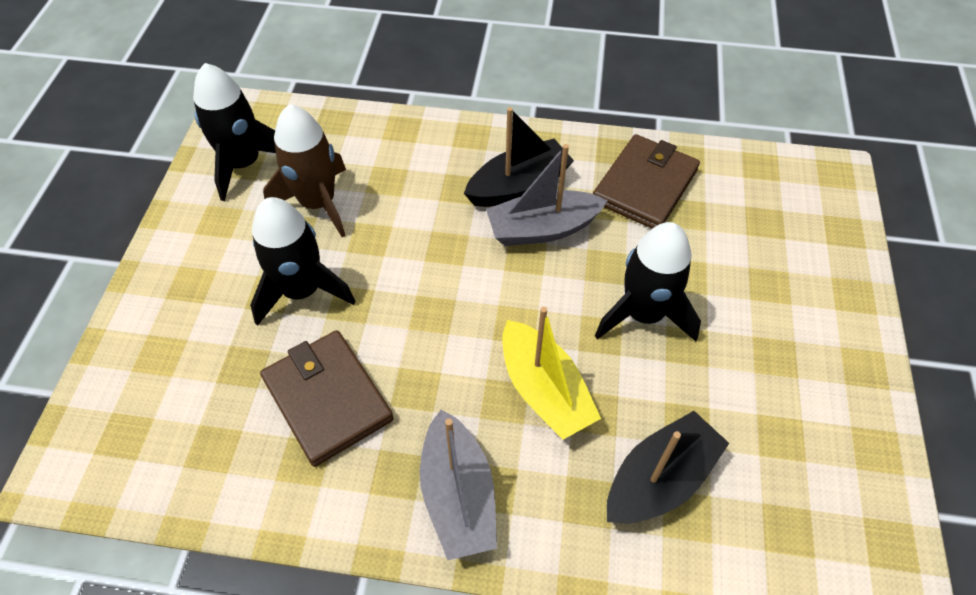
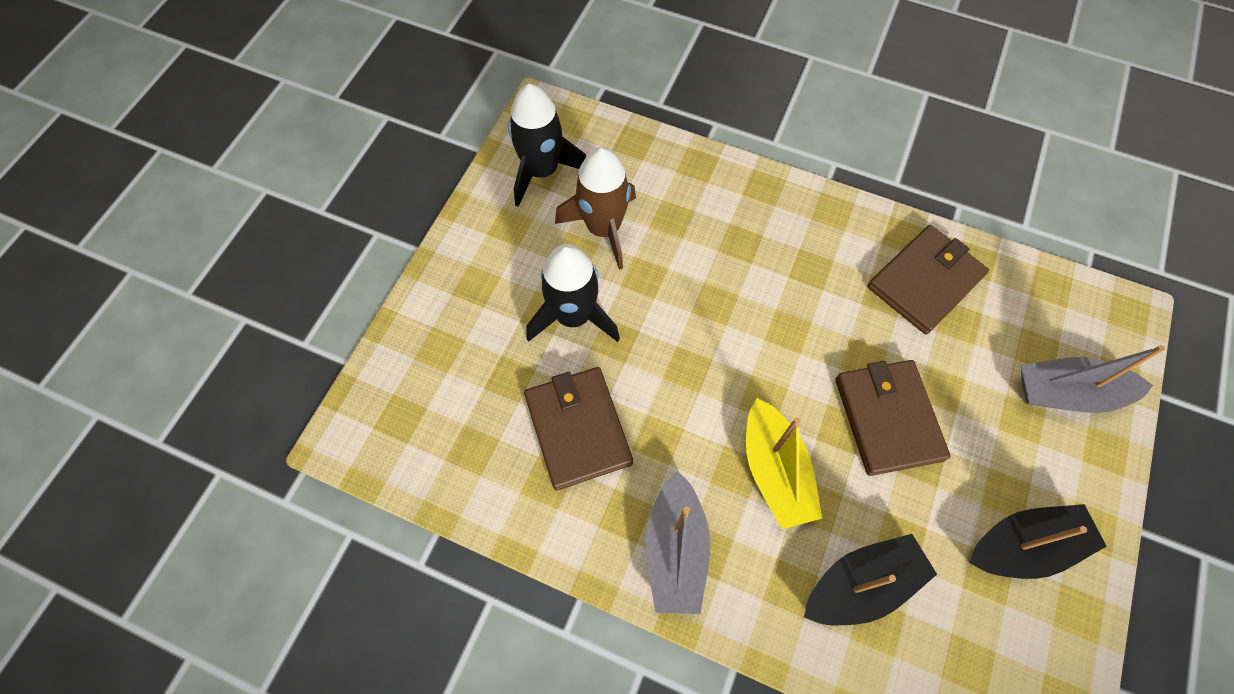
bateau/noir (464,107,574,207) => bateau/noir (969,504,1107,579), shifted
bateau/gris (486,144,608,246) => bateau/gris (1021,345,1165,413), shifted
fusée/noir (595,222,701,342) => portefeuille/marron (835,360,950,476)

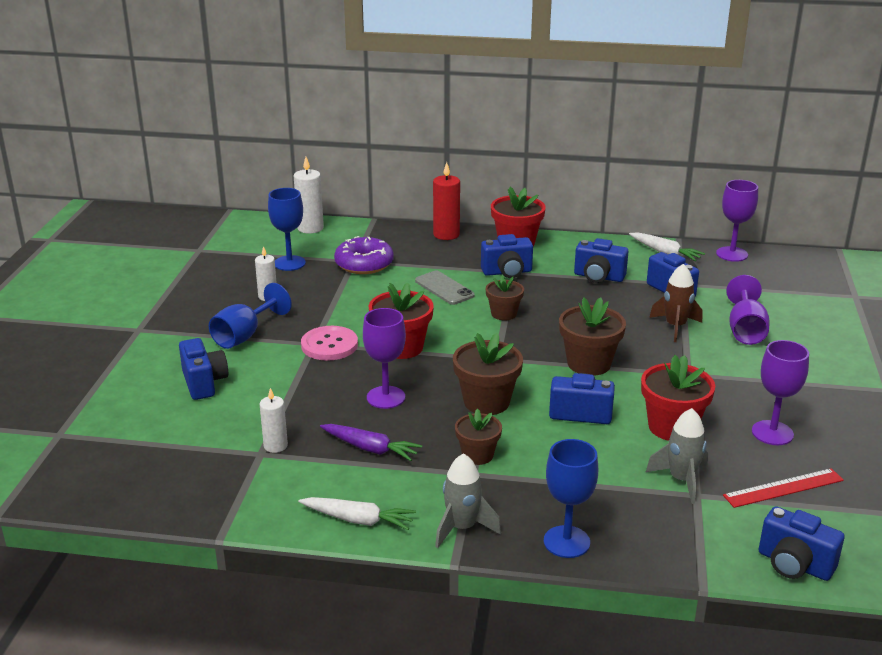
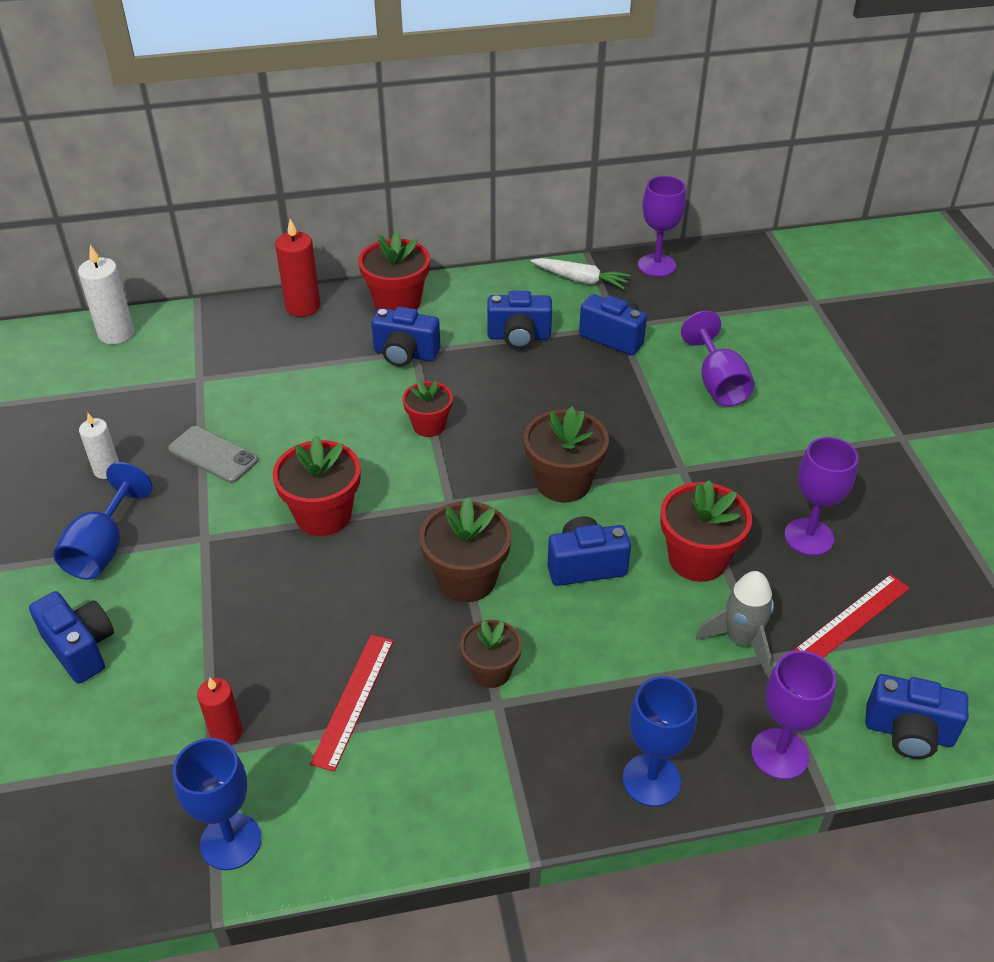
verre à pied/bleu (268,188,306,271) => verre à pied/bleu (173,738,261,870), shifted
appareil photo/bleu (481,234,533,278) => appareil photo/bleu (371,307,440,367), 45 degrees clockwise
beignet/violet (334,236,394,274) => nothing
fusée/marron (649,264,702,342) => nothing
téléphone/gris (415,271,475,305) => téléphone/gris (168,426,258,483), shifted
pot de fleurs/marron (486,276,524,320) => pot de fleurs/rouge (403,380,453,437)
verre à pied/violet (363,308,406,409) => verre à pied/violet (751,650,836,780), shifted
bouton/rose (301,326,358,361) => nothing
bougie/blanc (260,388,288,453) => bougie/rouge (197,678,242,745)
carotte/violet (320,424,422,461) => règle/rouge (310,635,394,772)
fusée/gris (435,453,501,548) => nothing
carotte/blanc (298,497,416,530) => nothing

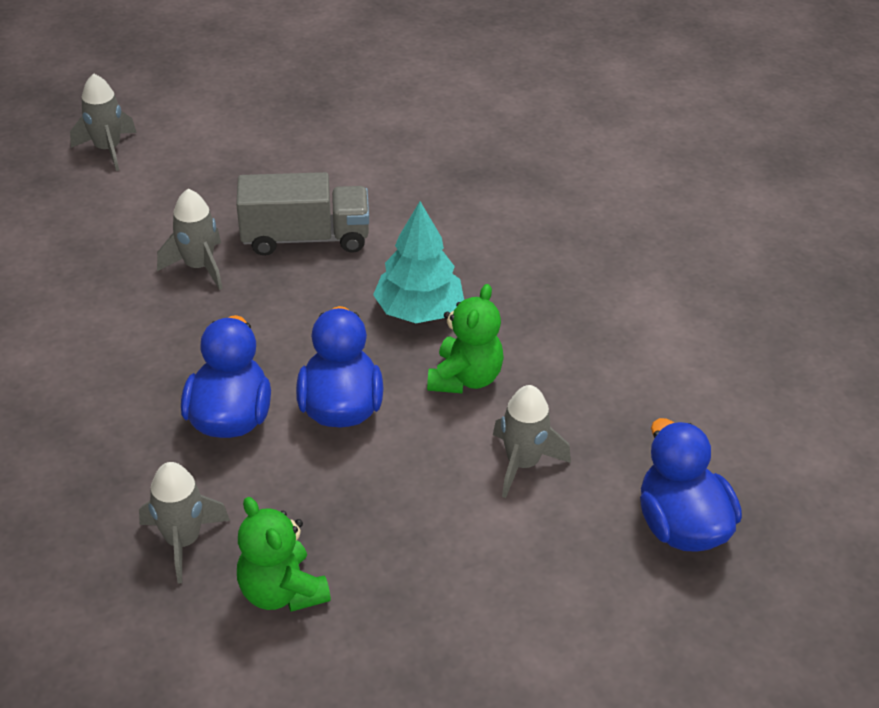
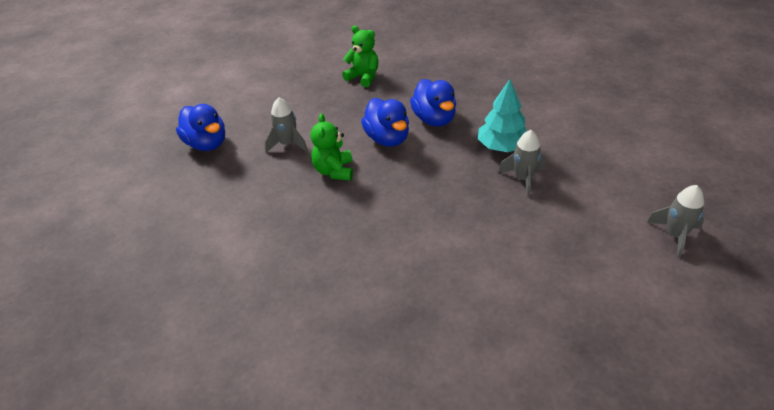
camion/gris (236,172,369,256) => nothing
arbre/turquoise (373,201,464,323) => arbre/turquoise (478,79,527,152), shifted
fusée/gris (139,462,230,583) => nothing

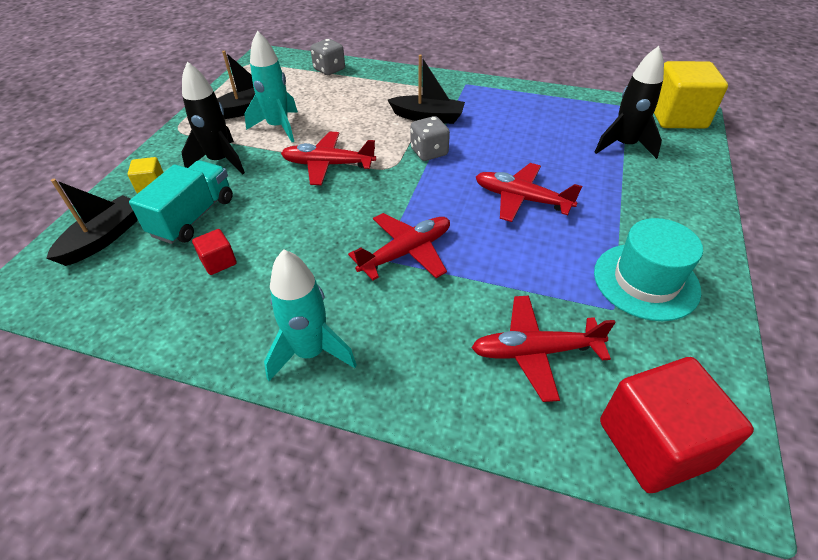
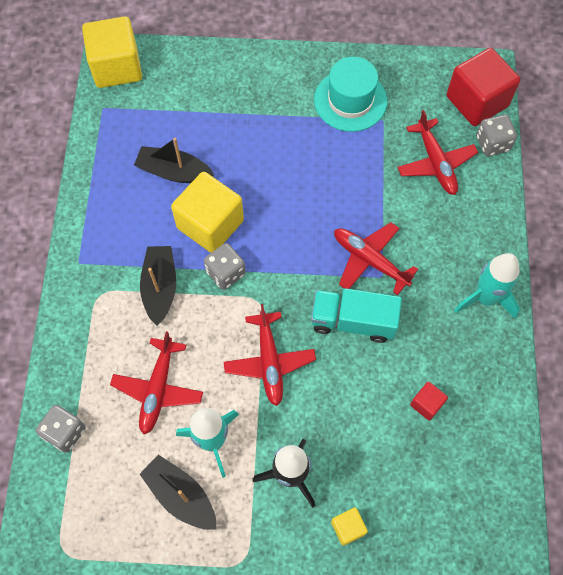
fusée/noir (595,46,664,159) => nothing
camion/turquoise (129,160,233,244) => camion/turquoise (311,288,402,343), shifted
avion/rouge (476,163,582,222) => avion/rouge (110,331,203,434), shifted
bateau/noir (46,179,137,266) => bateau/noir (134,138,214,183), shifted
nothing => dé/gris (477,115,517,156)
nothing => cube/jaune (171,172,244,253)

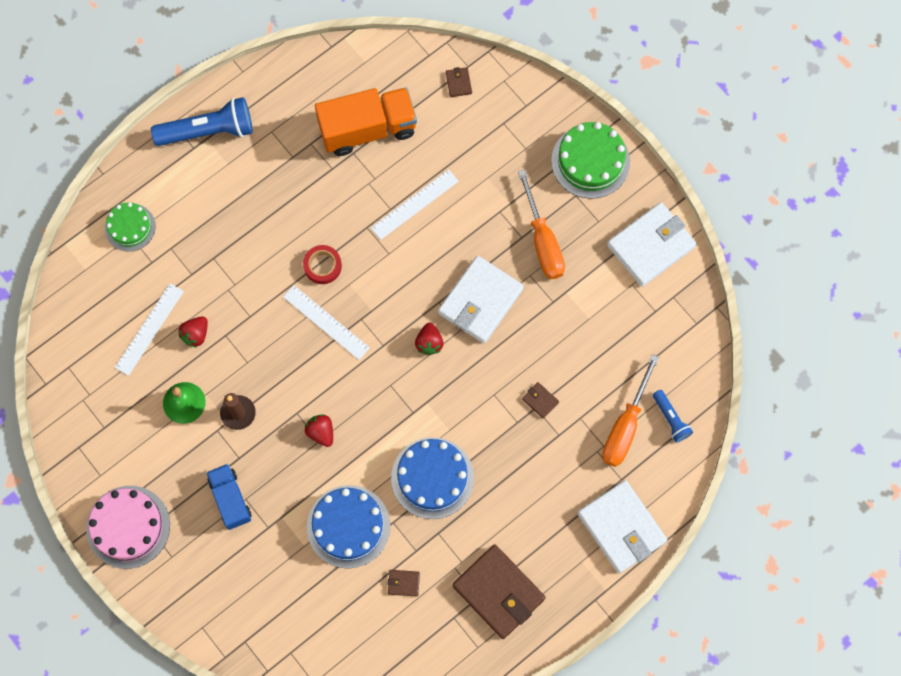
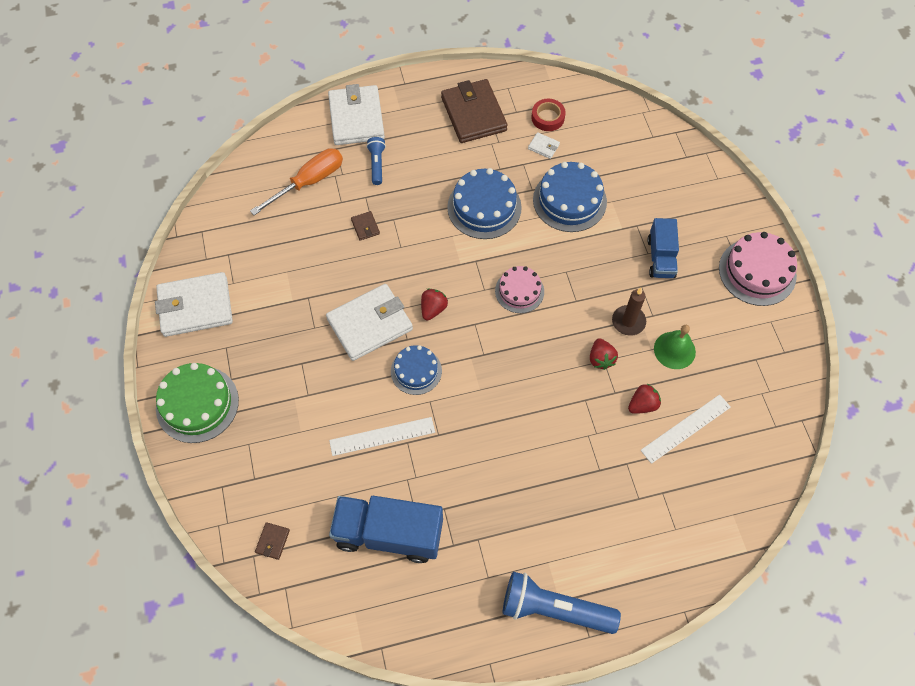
camion/orange (315,87,417,156) => camion/bleu (329,496,443,563)
tournevis/orange (518,169,565,279) => nothing
gâteau/vert (105,202,155,252) => nothing
ruban adhésif/rouge (303,245,342,284) => ruban adhésif/rouge (531,99,566,131), shifted
règle/blanc (283,285,370,360) => nothing
lampe de poche/bleu (653,390,693,443) => lampe de poche/bleu (366,137,386,185), shifted
fraise/rouge (305,415,333,447) => fraise/rouge (590,338,618,370), shifted
portefeuille/marron (388,570,420,597) => portefeuille/blanc (528,132,560,159)
nothing => gâteau/rose (495,266,544,313)
nothing => gâteau/bleu (391,345,442,395)

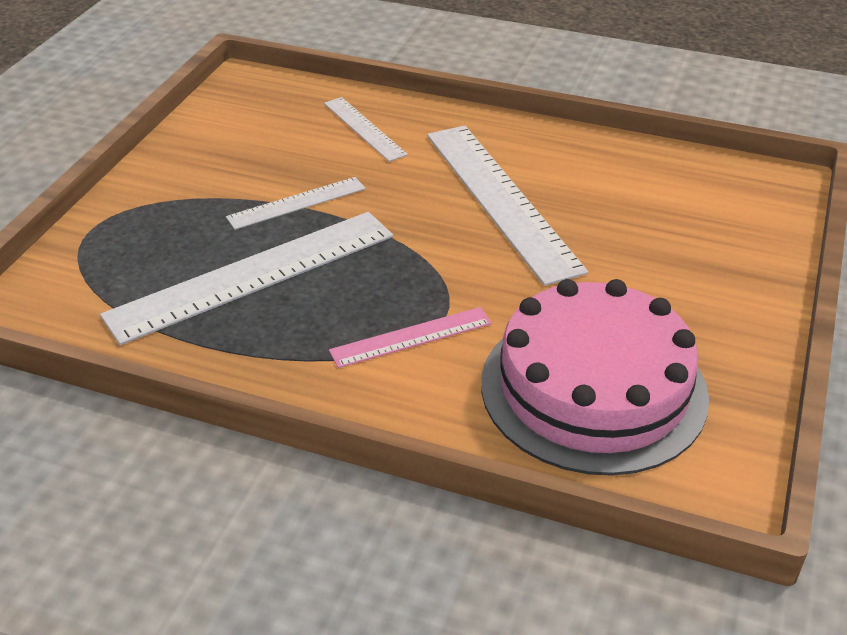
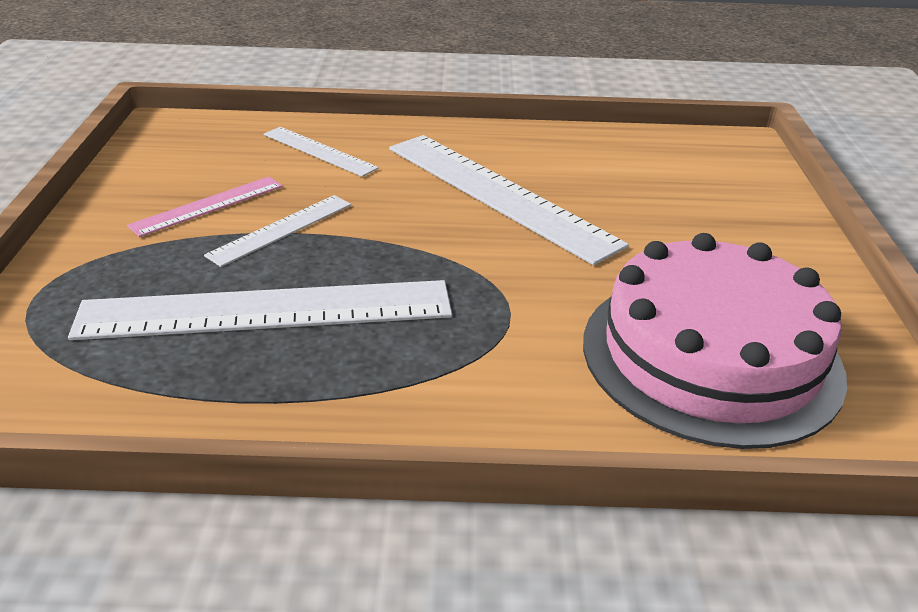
règle/blanc (100,212,393,345) => règle/blanc (68,280,452,340), 45 degrees clockwise
règle/rose (329,307,492,368) => règle/rose (127,176,283,237), shifted

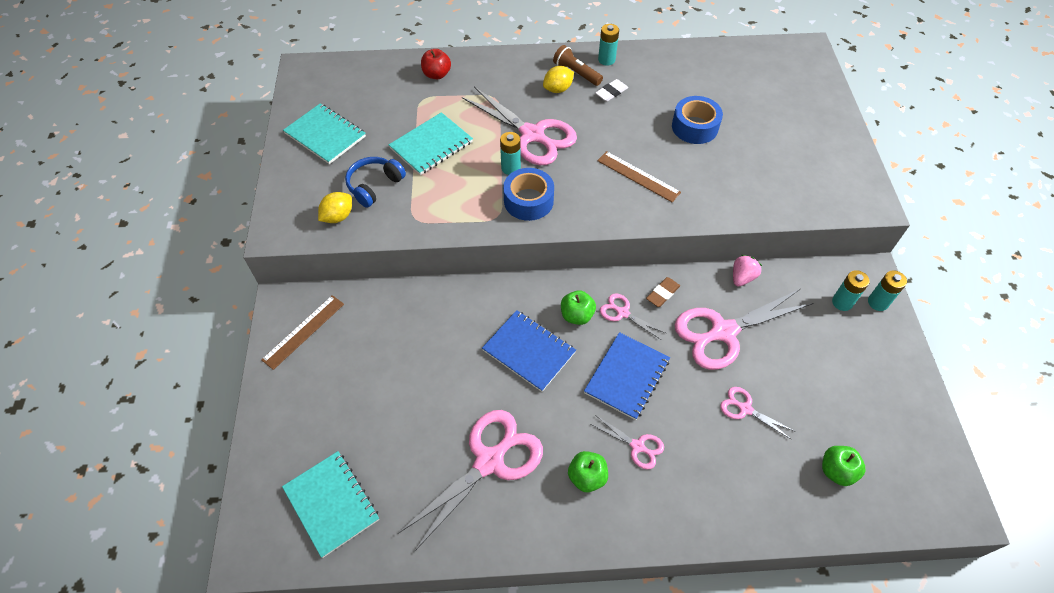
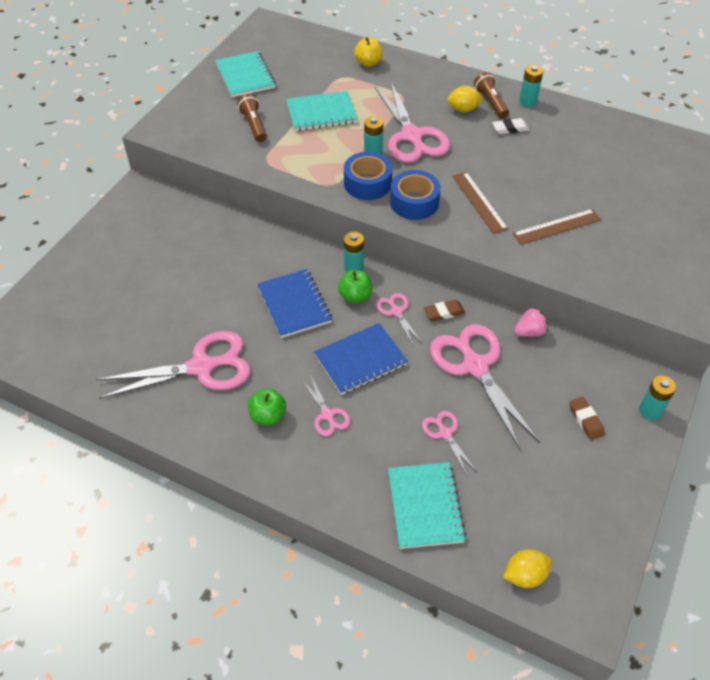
pomme/rouge (421,49,451,79) => pomme/jaune (354,37,383,67)
ruban adhésif/bleu (672,96,723,144) => ruban adhésif/bleu (390,170,441,220), shifted
casque audio/bleu (345,157,406,208) => lampe de poche/marron (237,94,266,142)
citron/jaune (318,192,352,223) => citron/jaune (503,549,552,588), shifted
pile/turquoise (832,270,870,311) => pile/turquoise (344,232,364,272), shifted
ciseaux/rose (675,289,813,370) => ciseaux/rose (430,324,540,449), 60 degrees clockwise
règle/marron (261,295,344,370) => règle/marron (513,209,601,245), shifted
pomme/vert (822,446,865,486) => nothing
carnet/turquoise (282,451,379,558) => carnet/turquoise (388,462,466,549), shifted
nothing => gomme/marron (569,397,605,440)

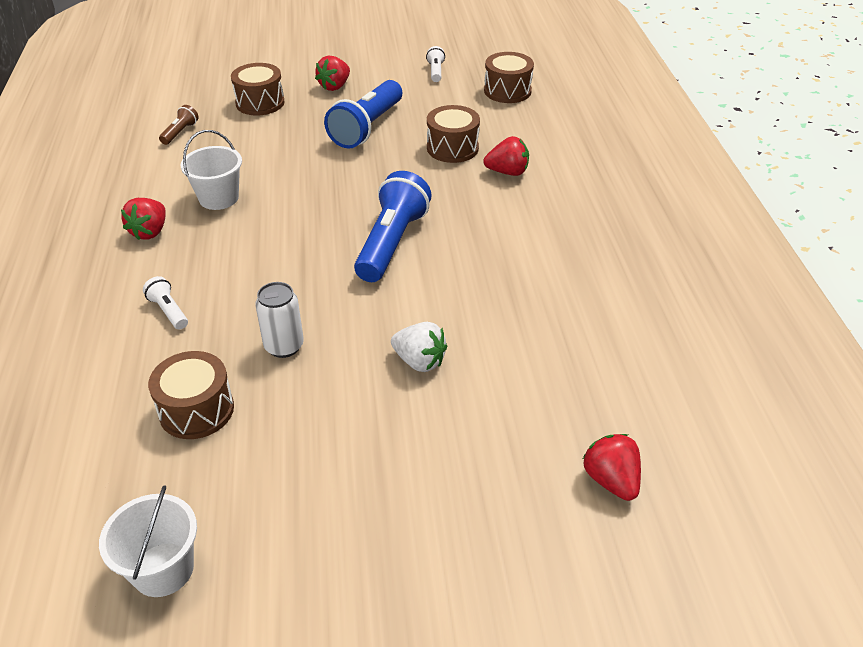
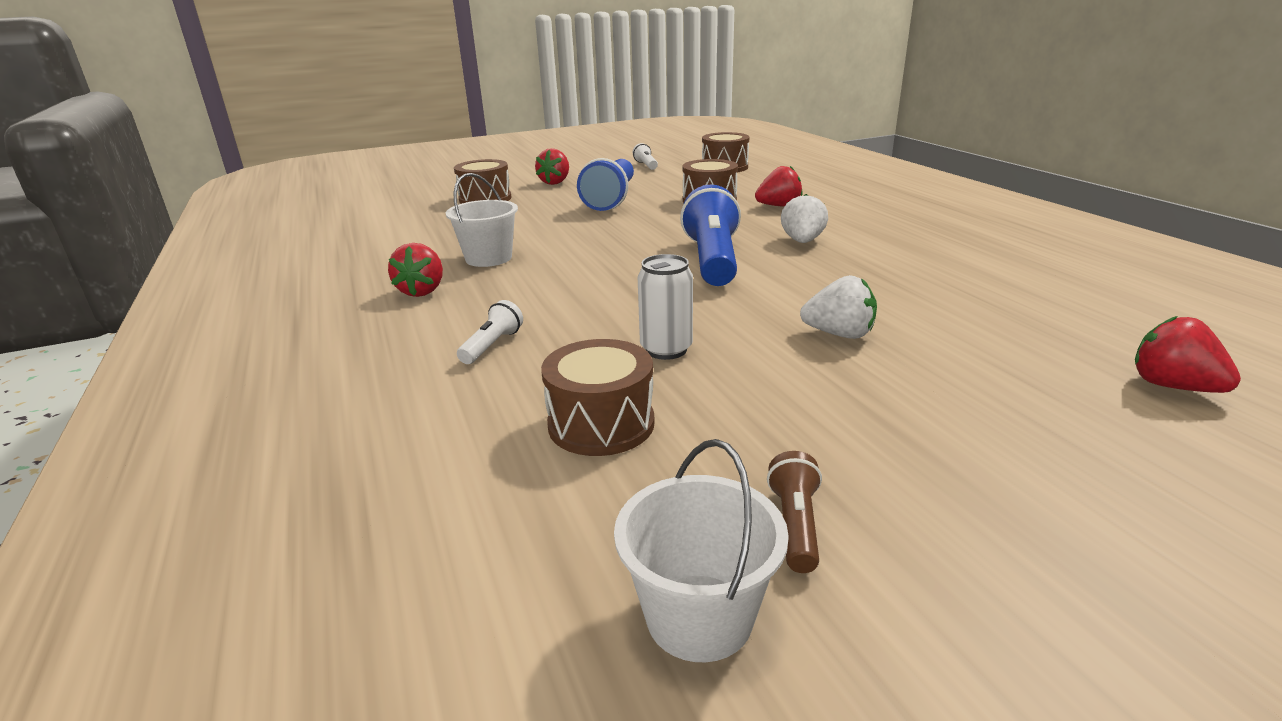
lampe de poche/marron (159,105,199,145) => lampe de poche/marron (767,451,822,573), shifted
lampe de poche/blanc (143,276,188,329) => lampe de poche/blanc (457,300,523,364), 75 degrees clockwise
nothing => fraise/blanc (781,194,828,243)

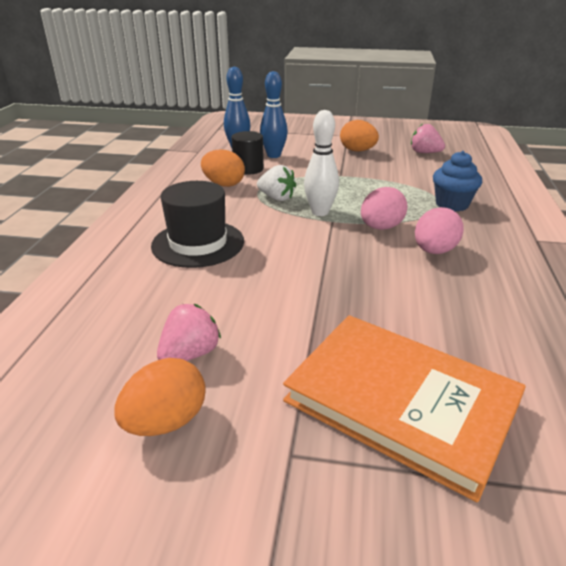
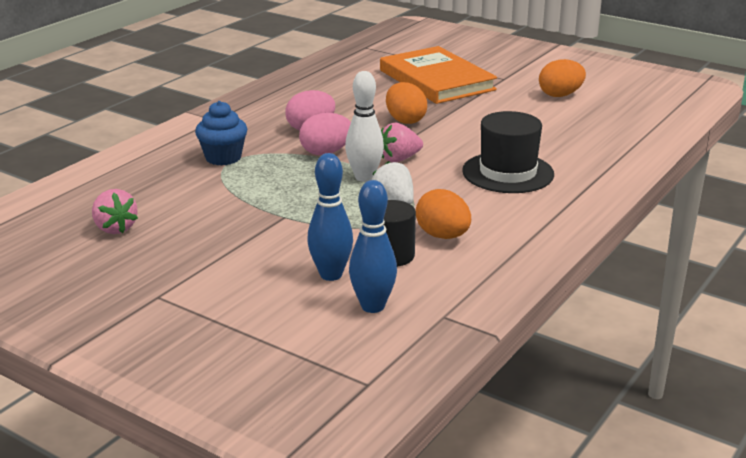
œuf/orange (340,120,379,152) => œuf/orange (386,82,427,124), shifted
fraise/rose (157,304,221,361) => fraise/rose (381,123,423,162), shifted

